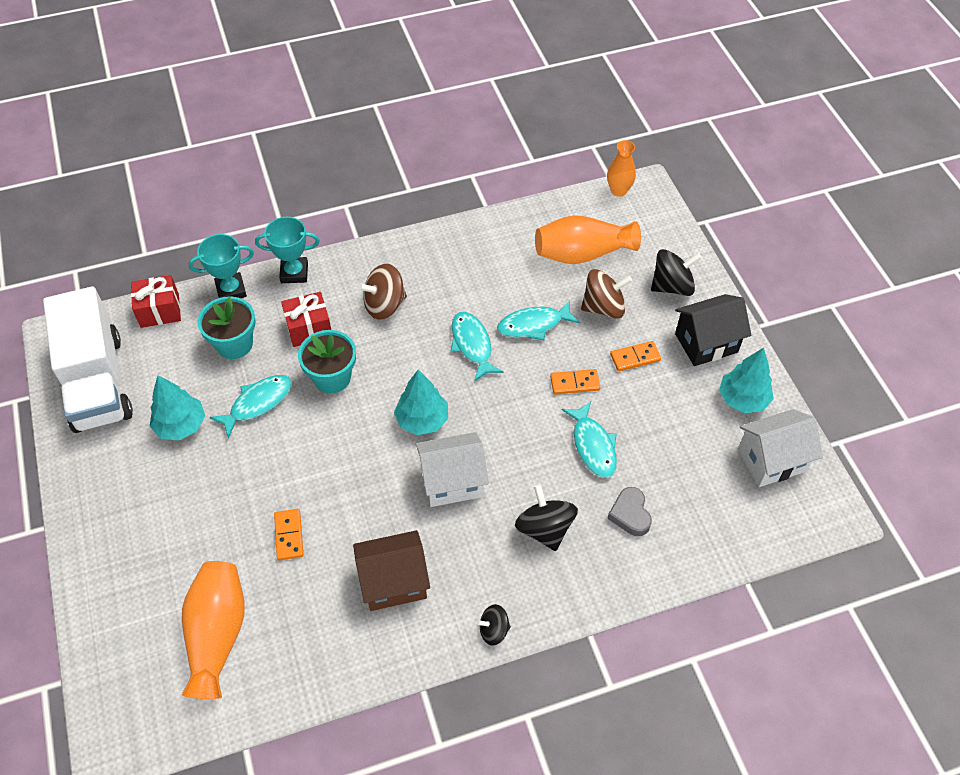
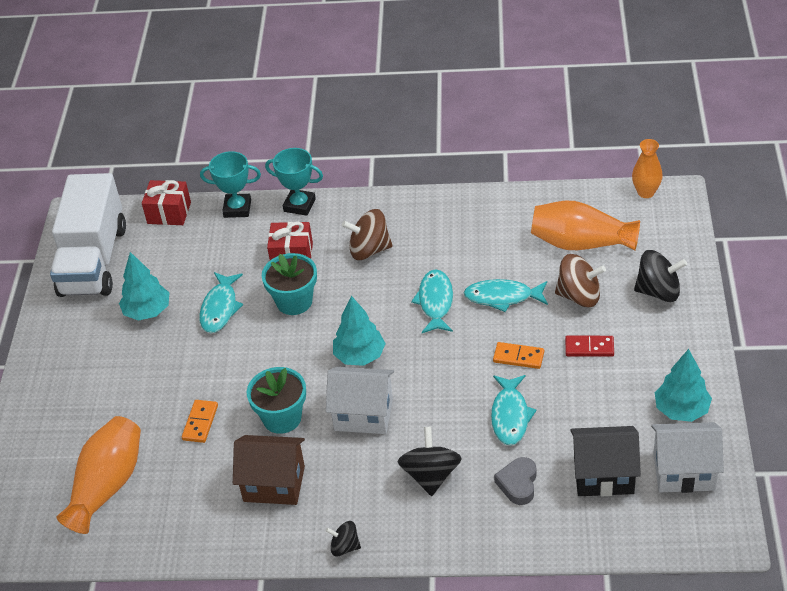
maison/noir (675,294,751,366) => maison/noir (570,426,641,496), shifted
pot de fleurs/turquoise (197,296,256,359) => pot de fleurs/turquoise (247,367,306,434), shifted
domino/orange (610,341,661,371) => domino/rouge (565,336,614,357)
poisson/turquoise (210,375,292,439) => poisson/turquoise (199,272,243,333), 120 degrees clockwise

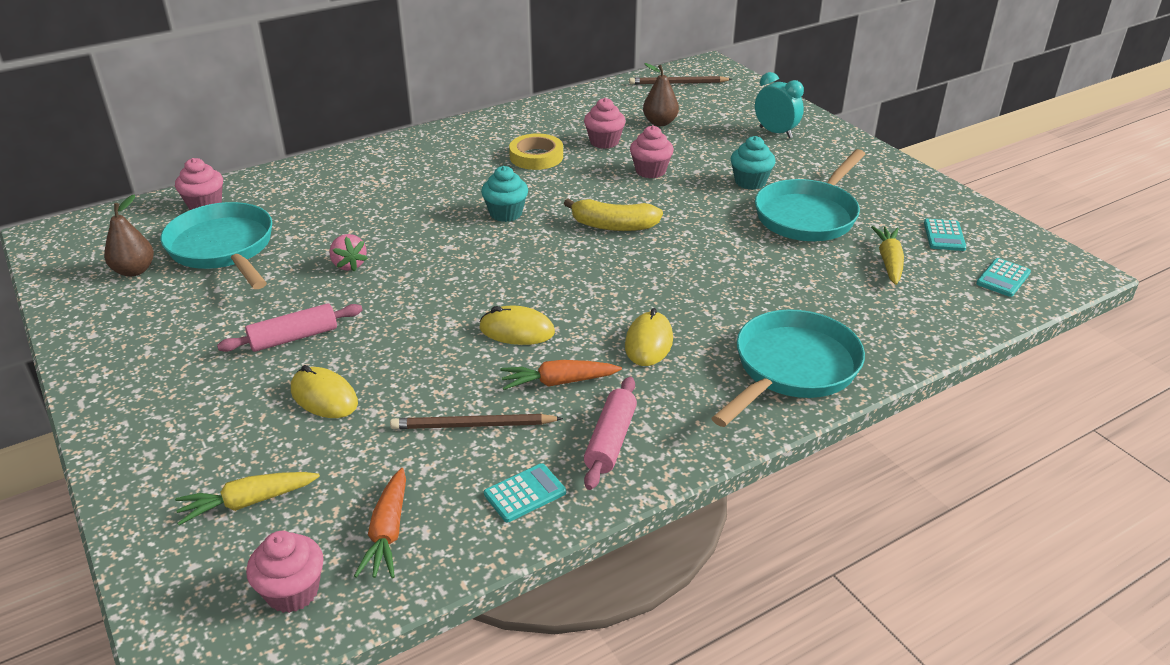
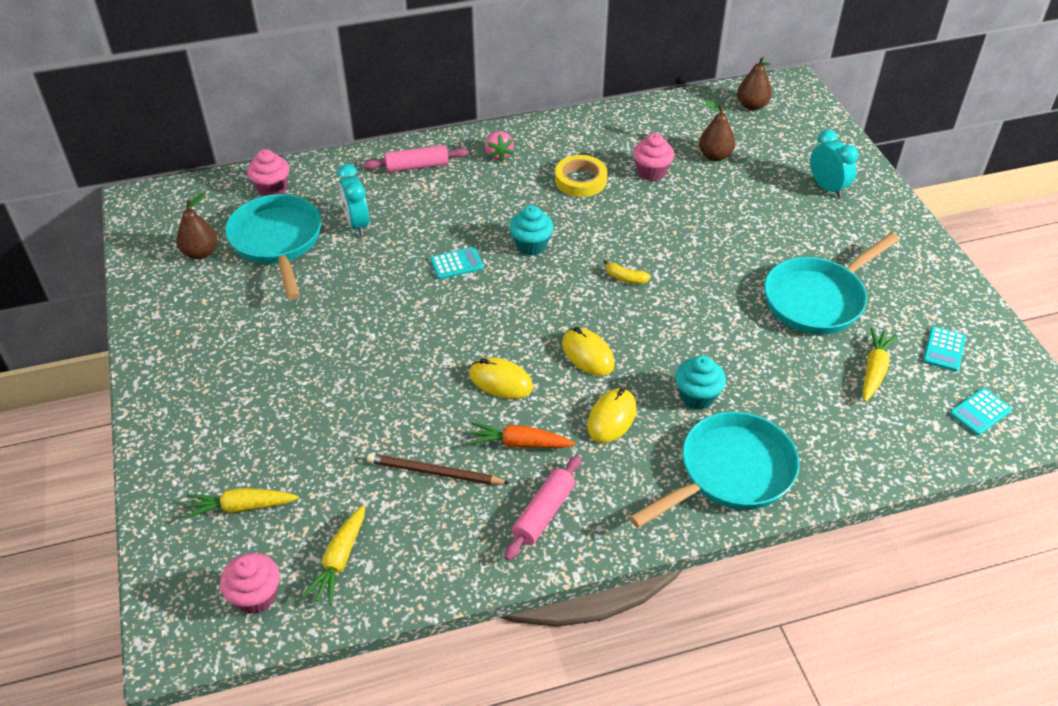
crayon/marron (629,76,732,85) => poire/marron (737,56,772,110)
muffin/rose (630,125,674,178) => nothing
muffin/turquoise (731,136,776,190) => muffin/turquoise (675,355,726,410), shifted
banane/jaune (564,199,663,231) => banane/jaune (603,260,651,284), x0.54
fraise/rose (329,234,368,272) => fraise/rose (485,131,514,162), shifted
rouleau à pâtisserie/rose (217,303,363,352) => rouleau à pâtisserie/rose (364,145,469,172), shifted
souris/jaune (291,365,358,418) => souris/jaune (562,327,615,376), shifted
calculatrice/turquoise (484,463,566,522) => calculatrice/turquoise (430,247,483,279), shifted
carotte/orange (354,468,406,578) => carotte/jaune (302,505,365,605)
nothing => réveil/turquoise (337,164,369,236)

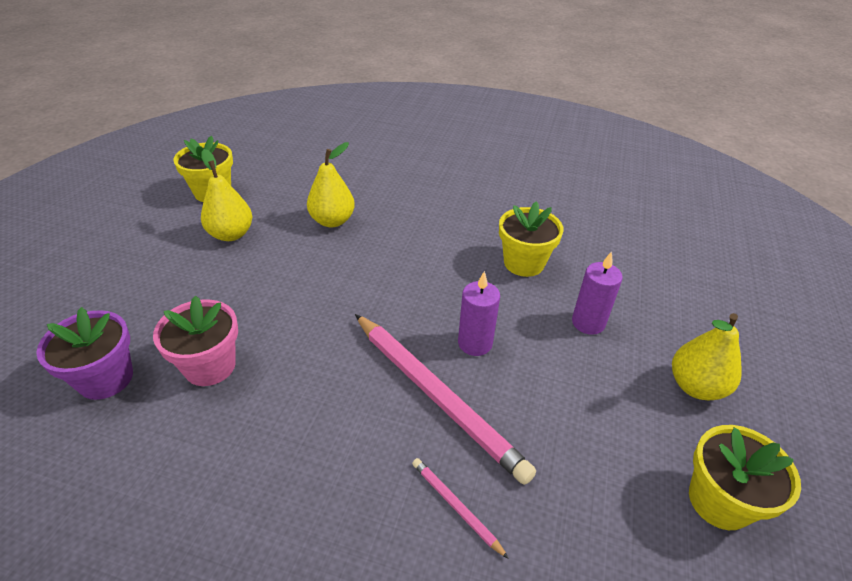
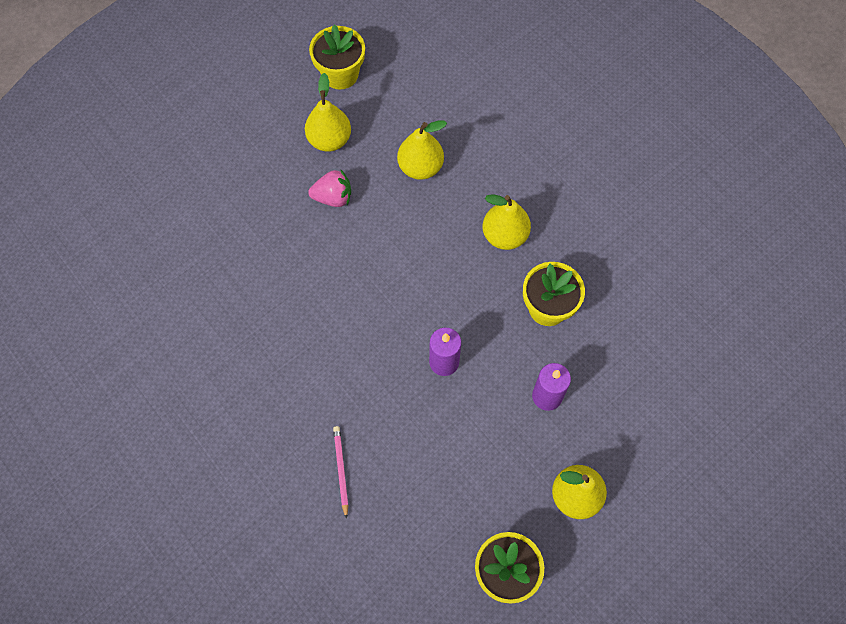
pot de fleurs/rose (153,296,238,386) => nothing
pot de fleurs/violet (36,307,133,400) => nothing
crayon/rose (355,314,536,485) => nothing
nothing => fraise/rose (308,170,351,207)
nothing => poire/jaune (483,194,531,250)

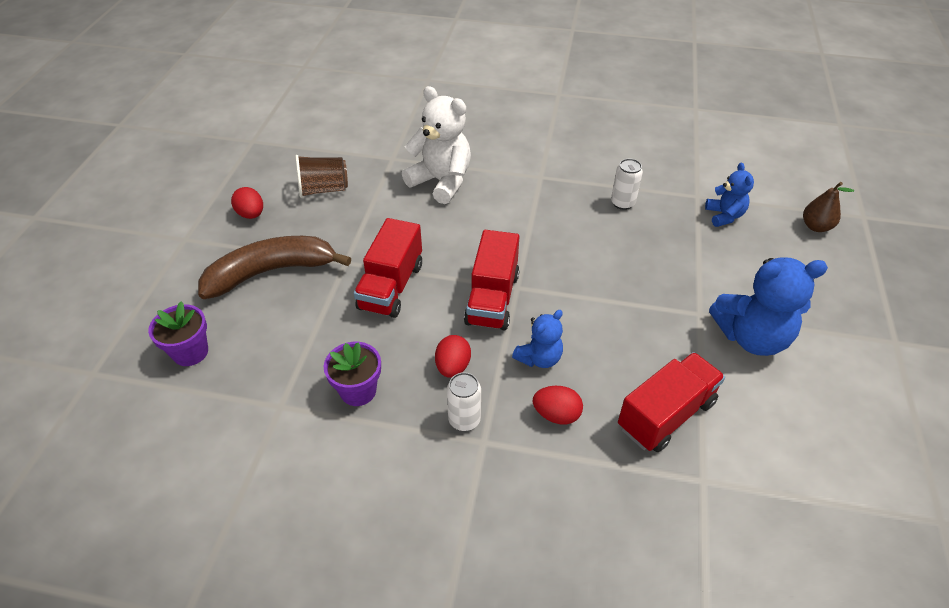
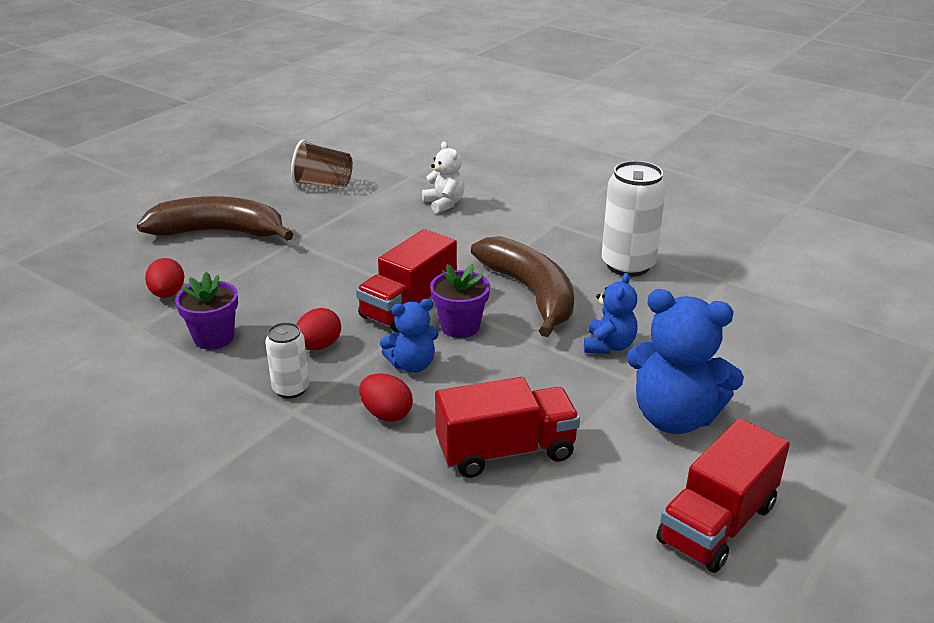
ours en peluche/blanc (402,86,471,204) => ours en peluche/blanc (422,141,465,214), x0.56
canette/blanc (611,159,643,210) => canette/blanc (602,161,666,277), x1.78
ours en peluche/bleu (705,163,754,227) => ours en peluche/bleu (584,273,637,354), shifted
poire/marron (803,182,854,232) => nothing
œuf/rouge (231,187,263,219) => œuf/rouge (145,258,184,298), shifted
camion/rouge (354,218,422,318) => camion/rouge (657,418,790,573), shifted
pot de fleurs/violet (148,302,208,366) => pot de fleurs/violet (430,264,490,338), shifted
nothing => banane/marron (471,236,574,337)

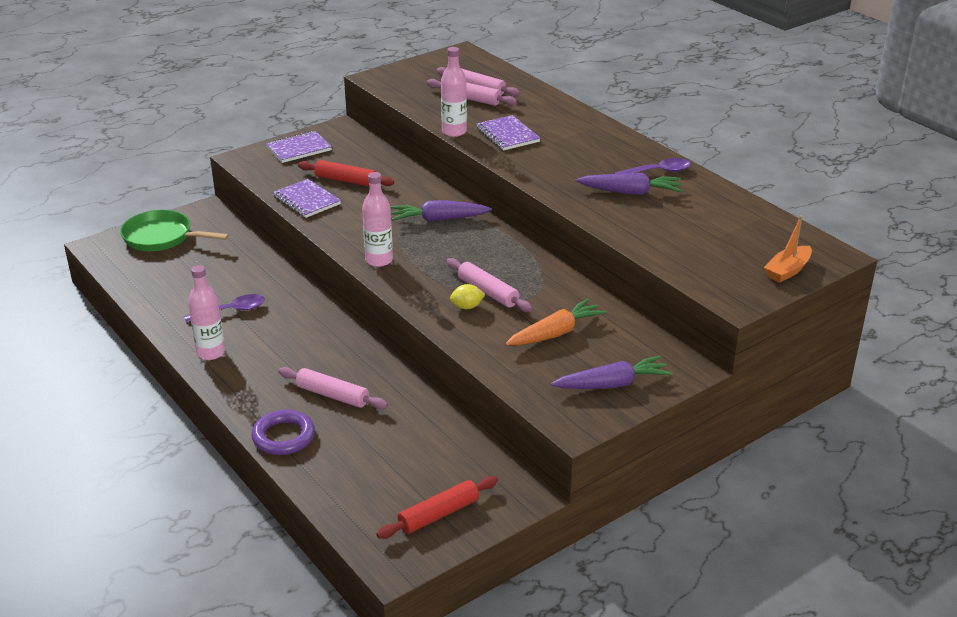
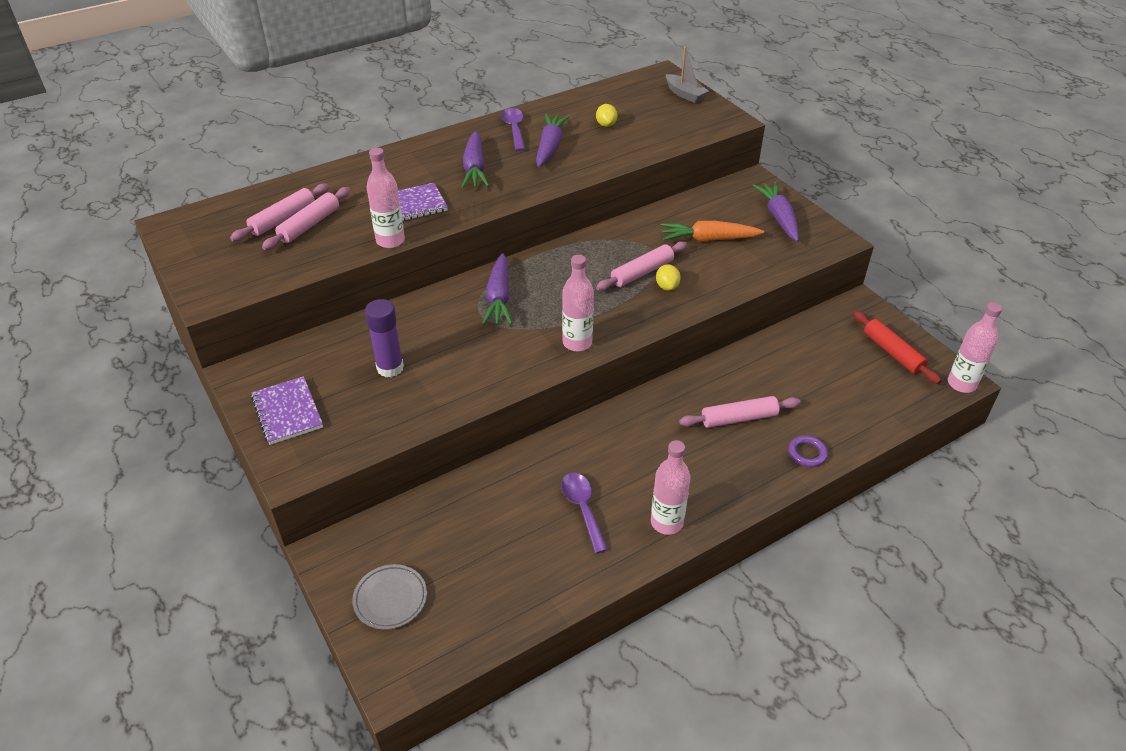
rouleau à pâtisserie/rouge (298,160,394,186) => bâton de colle/violet (365,299,404,377)
carnet/violet (273,179,341,218) => nothing
poêle/vert (120,210,229,251) => assiette/gris (352,564,427,630)
bateau/orange (764,215,812,283) => bateau/gris (666,47,709,103)
carotte/orange (505,299,607,346) => carotte/orange (661,221,764,242), 60 degrees counterclockwise
rouleau à pâtisserie/rose (278,367,388,409) => rouleau à pâtisserie/rose (679,396,801,428), 45 degrees clockwise
anneau/violet (251,410,315,455) => anneau/violet (788,435,828,467), x0.63
nothing => citron/jaune (596,104,617,127)
nothing => carotte/violet (462,131,489,188)
nothing => bouteille/rose (948,302,1002,393)

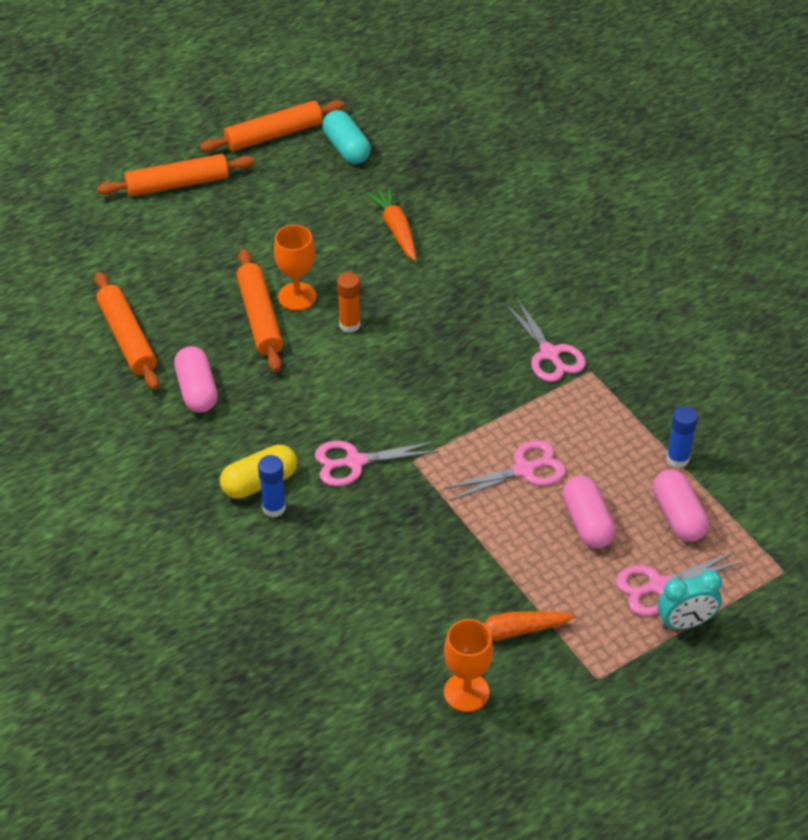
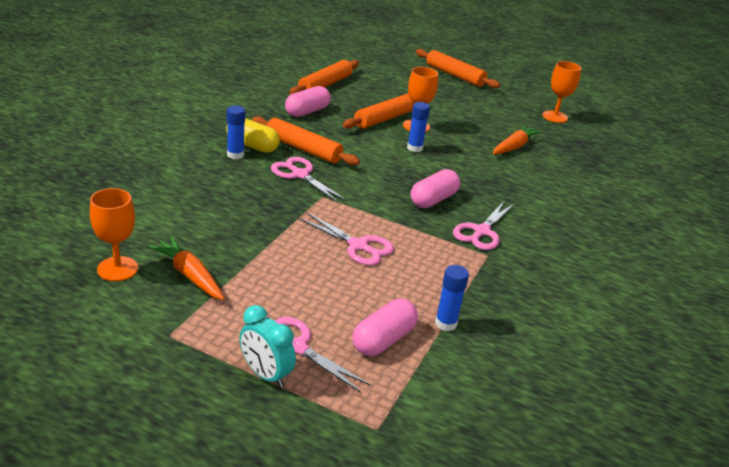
rouleau à pâtisserie/orange (200,100,345,152) => rouleau à pâtisserie/orange (252,116,360,166), shifted
gélule/turquoise (322,110,371,164) => verre à pied/orange (543,61,581,123)
bâton de colle/orange (337,272,360,333) => bâton de colle/bleu (407,102,430,152)
gélule/rose (563,476,616,548) => gélule/rose (411,169,460,208), shifted

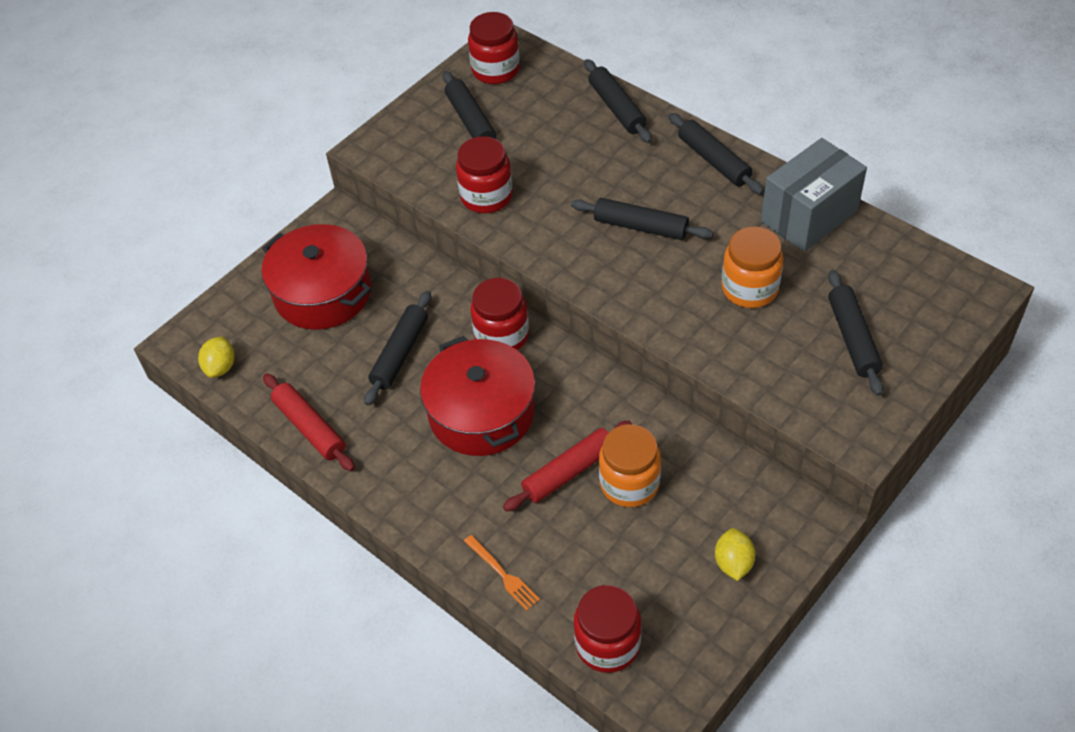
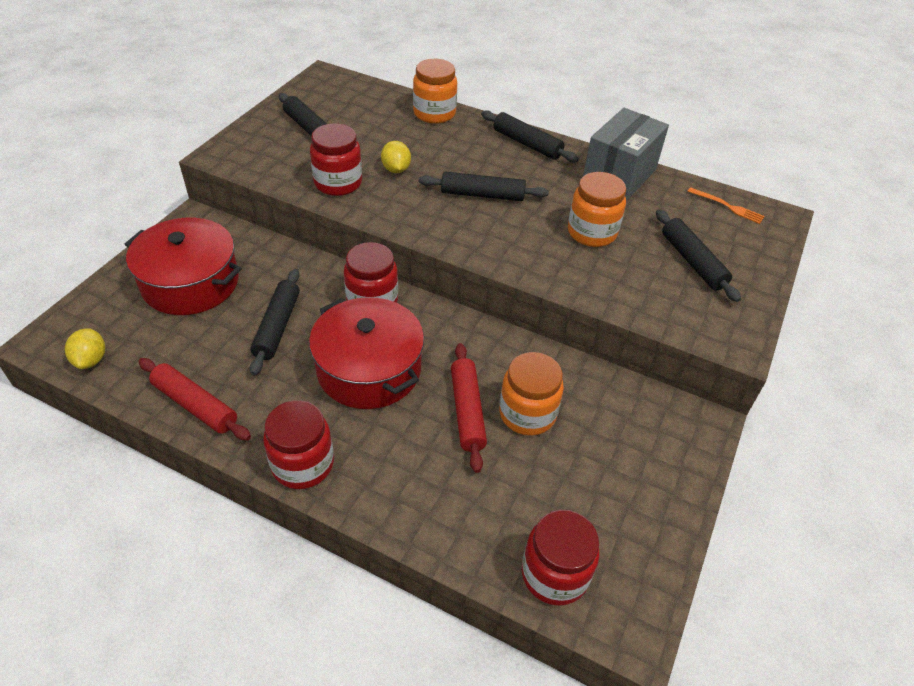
bocal/rouge (468,12,520,84) => bocal/rouge (263,400,334,489), shifted
rouleau à pâtisserie/noir (584,59,652,143) => bocal/orange (413,59,457,124)
rouleau à pâtisserie/rouge (503,420,632,512) => rouleau à pâtisserie/rouge (451,343,487,473), 45 degrees counterclockwise
citron/jaune (715,528,755,581) => citron/jaune (381,141,411,173), shifted
fourchette/orange (464,535,540,611) => fourchette/orange (687,187,765,224), shifted

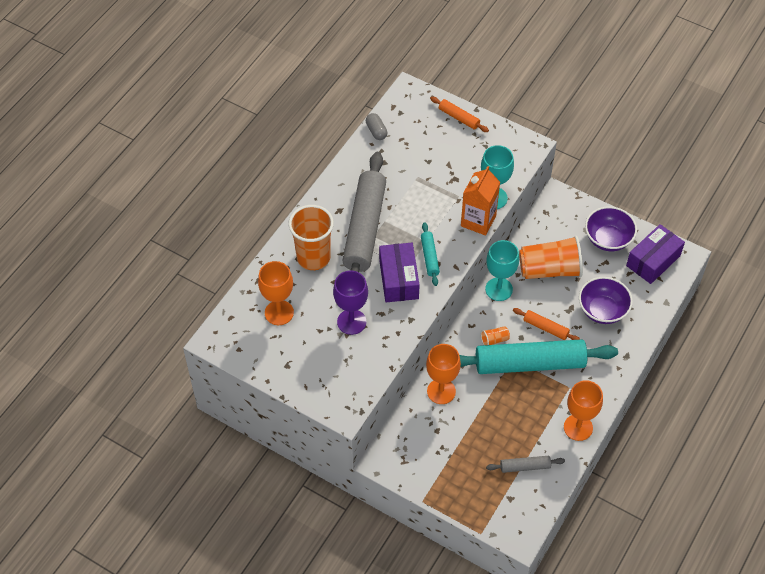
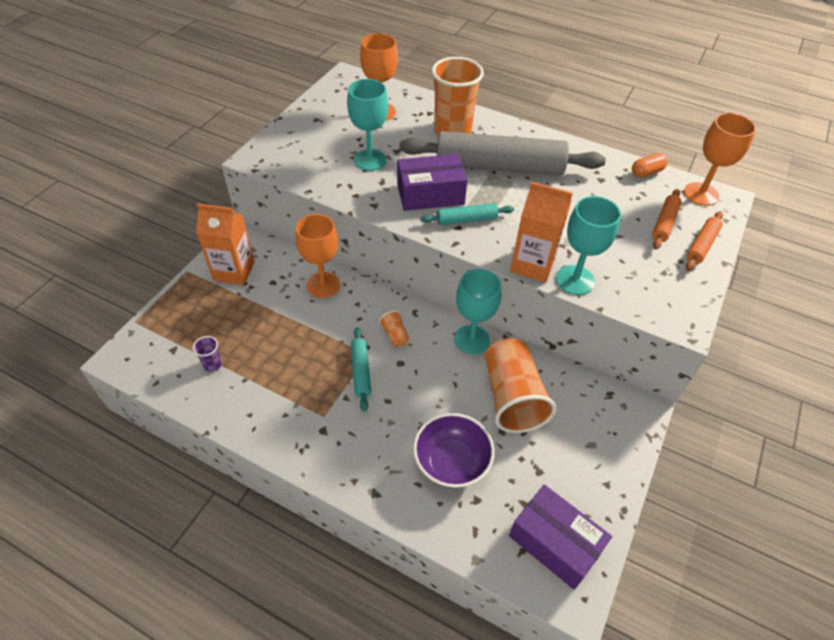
gélule/gris (366,113,387,140) => gélule/orange (632,153,668,178)
bol/violet (585,206,637,251) => nothing
verre à pied/violet (333,270,368,335) => verre à pied/turquoise (347,79,388,171)
rouleau à pâtisserie/orange (513,308,580,340) => rouleau à pâtisserie/orange (652,189,681,249), shifted
rouleau à pâtisserie/turquoise (459,339,618,374) => rouleau à pâtisserie/turquoise (351,327,371,412), x0.44
verre à pied/orange (564,380,603,441) => verre à pied/orange (684,113,756,206), shifted
rouleau à pâtisserie/gris (486,456,565,473) => gobelet/violet (193,336,222,372)
nothing => brique de lait/orange (196,203,255,285)

